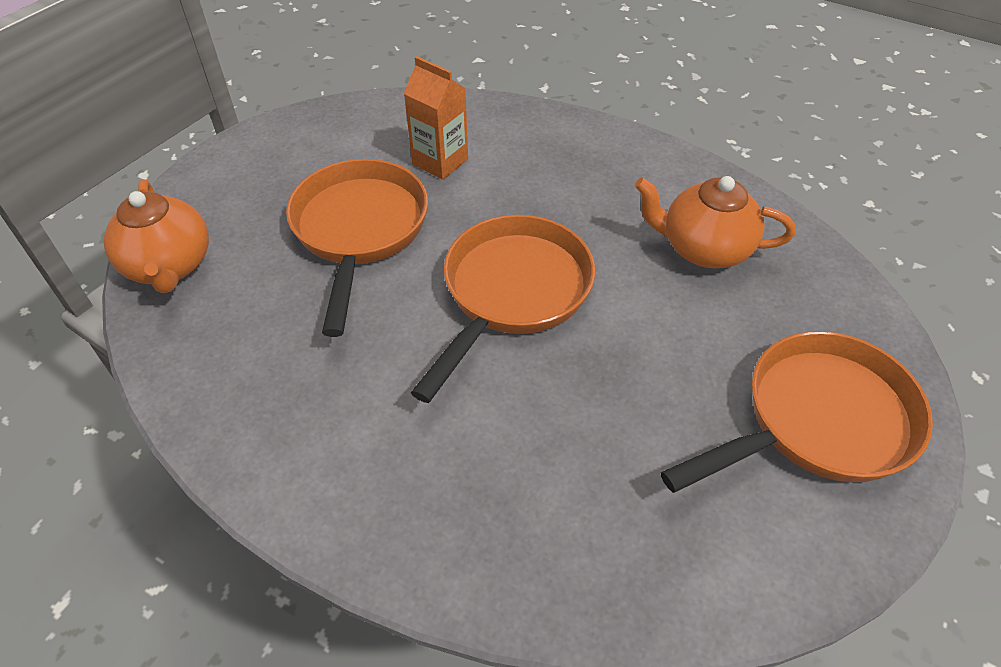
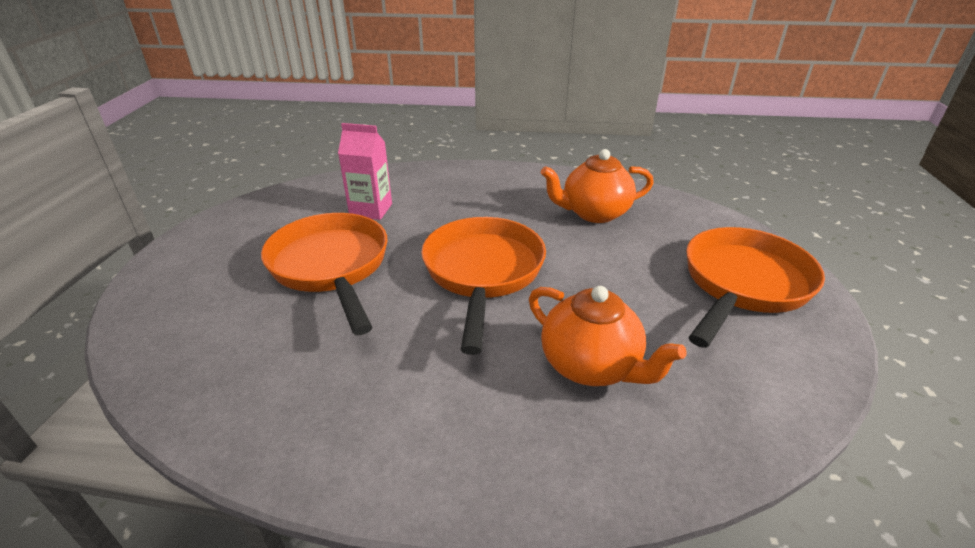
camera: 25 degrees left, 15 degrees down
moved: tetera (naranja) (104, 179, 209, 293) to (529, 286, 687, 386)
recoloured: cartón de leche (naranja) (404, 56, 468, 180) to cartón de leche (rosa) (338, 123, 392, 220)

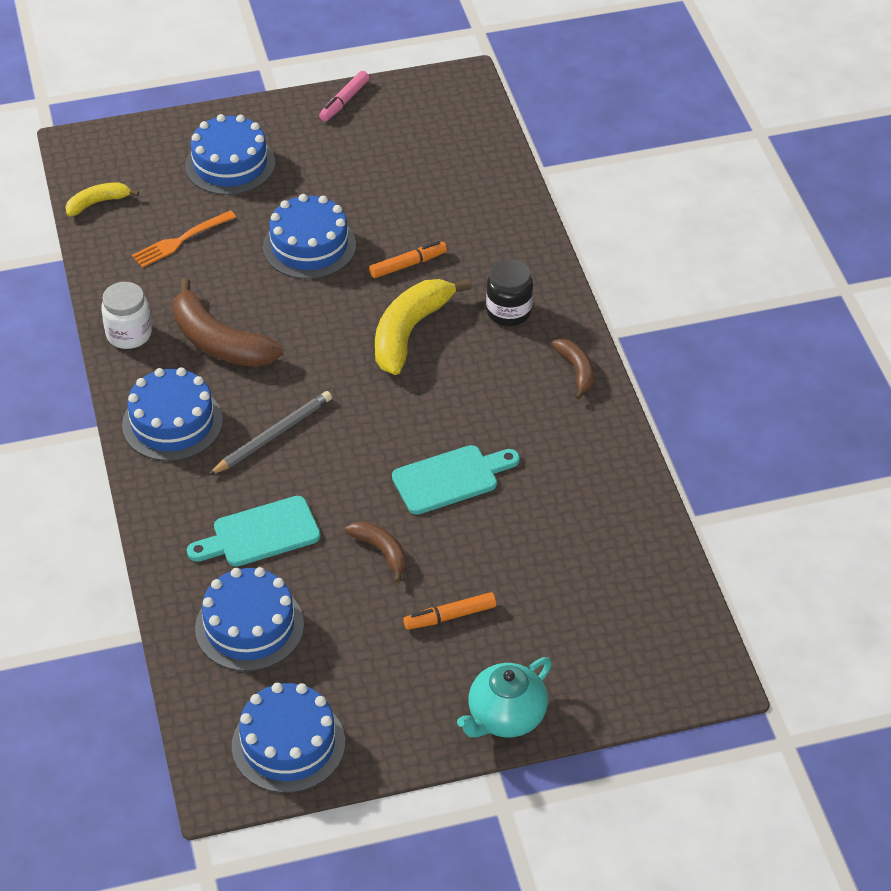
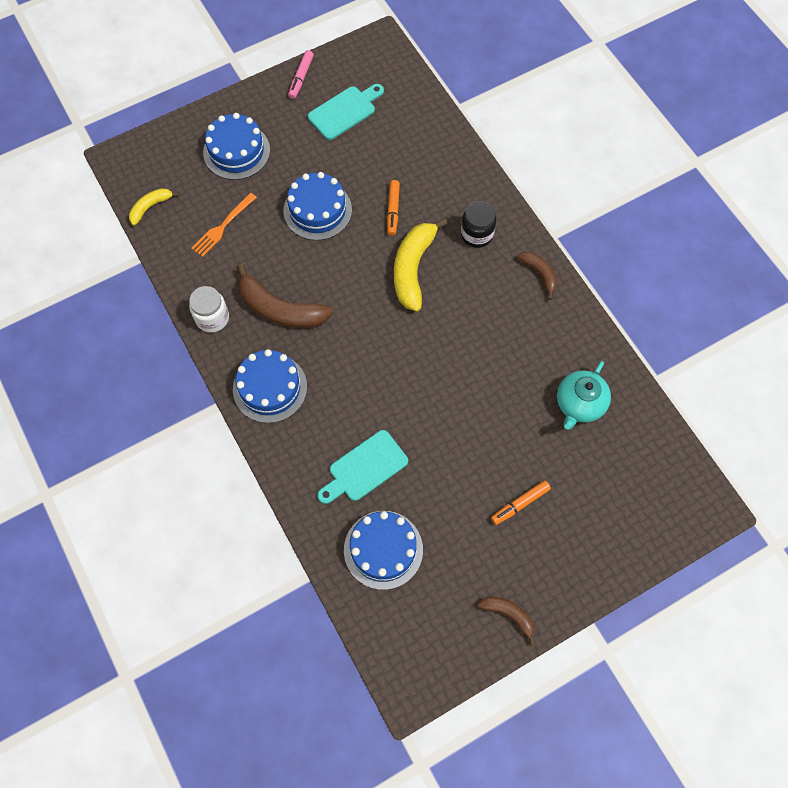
camera: 15 degrees left, 20 degrees up
removed: lápiz (gris) (209, 391, 332, 475); tarta (azul) (232, 683, 345, 793)
moved: tabla de cortar (turquesa) (392, 445, 520, 515) to (308, 84, 384, 140); plátano (marrón) (345, 521, 407, 583) to (478, 596, 535, 646); tetera (turquesa) (457, 657, 552, 737) to (557, 361, 611, 430)
turned: rotulador (naranja) (369, 241, 447, 278) = (387, 180, 400, 236) 135 degrees clockwise

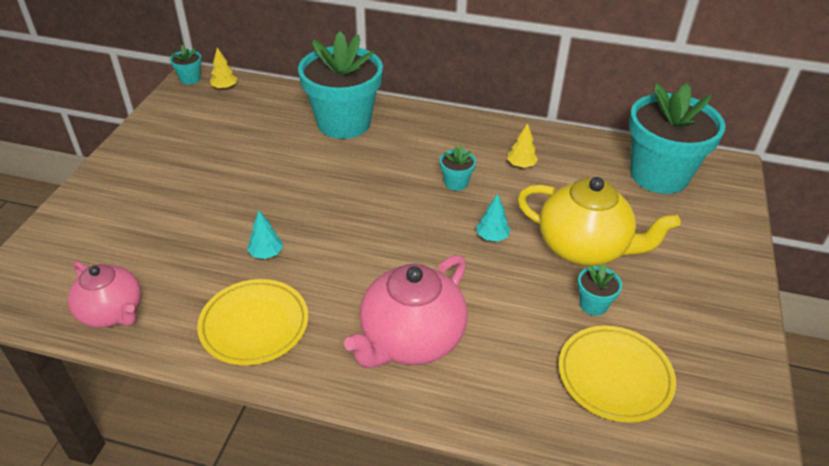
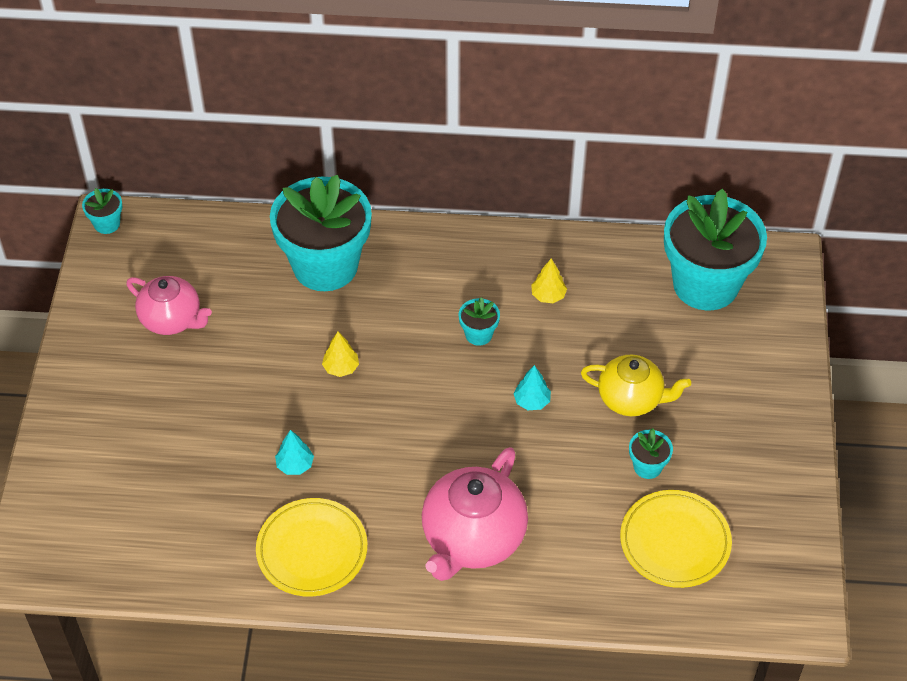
camera: 10 degrees left, 10 degrees up
moved: tetera (rosa) (68, 261, 141, 328) to (126, 276, 212, 335); árbol (amarillo) (210, 48, 238, 90) to (322, 332, 359, 377)
resized: tetera (amarillo) (518, 177, 681, 266) = (581, 355, 691, 416) x0.66

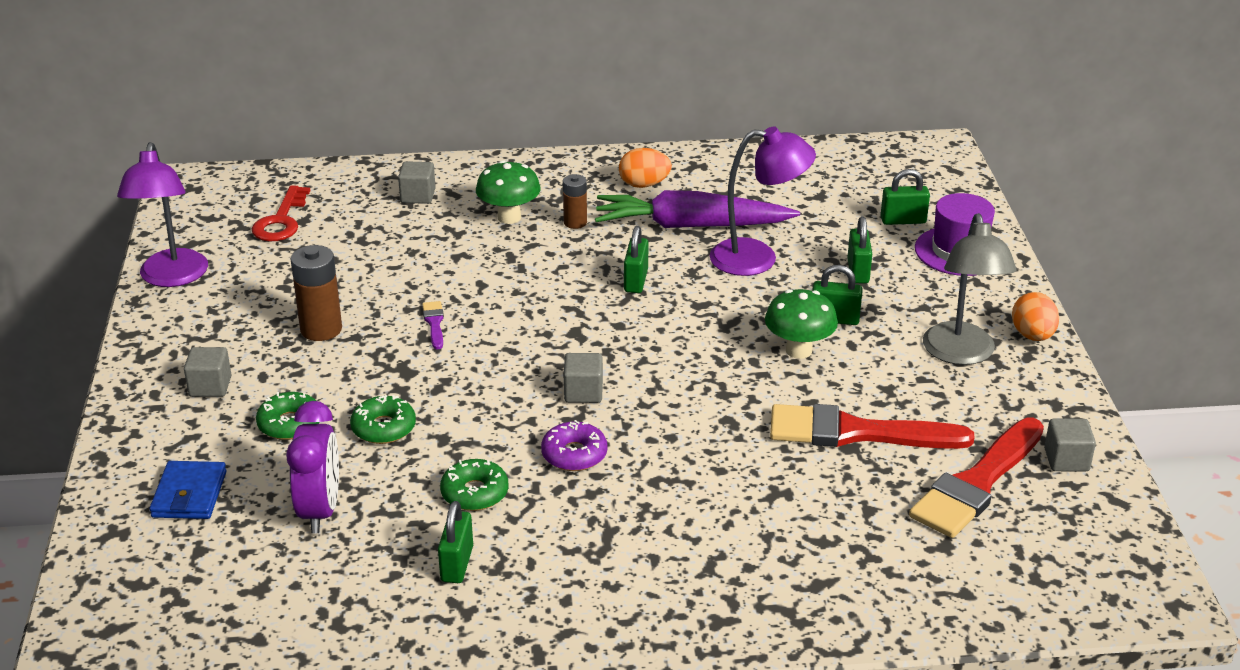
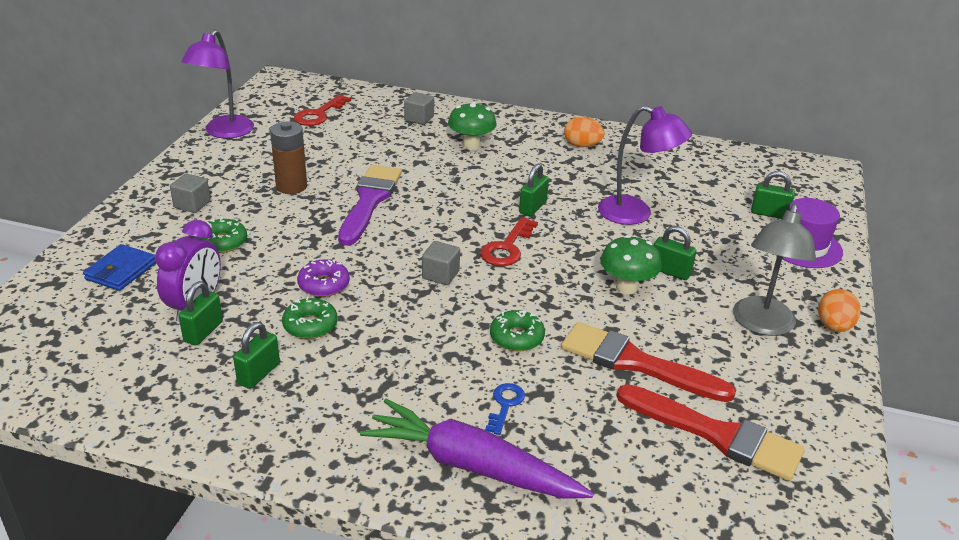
camera: 20 degrees right, 0 degrees up
removed: pila (marrón) (563, 174, 587, 229); cubo (gris) (1044, 419, 1096, 471)
added: llave (rojo) (480, 217, 538, 266); llave (azul) (485, 383, 525, 435)
moved: candado (verde) (847, 217, 872, 283) to (179, 281, 223, 345); rosquilla (morado) (541, 420, 608, 471) to (297, 259, 350, 297); zanahoria (morado) (595, 190, 800, 228) to (360, 399, 594, 499); rosquilla (verde) (350, 395, 416, 444) to (490, 310, 545, 352)
turned: pincel (rojo) (909, 417, 1044, 538) = (616, 384, 805, 481) 120 degrees counterclockwise
resized: pincel (morado) (422, 301, 444, 349) = (338, 165, 402, 246) x2.38

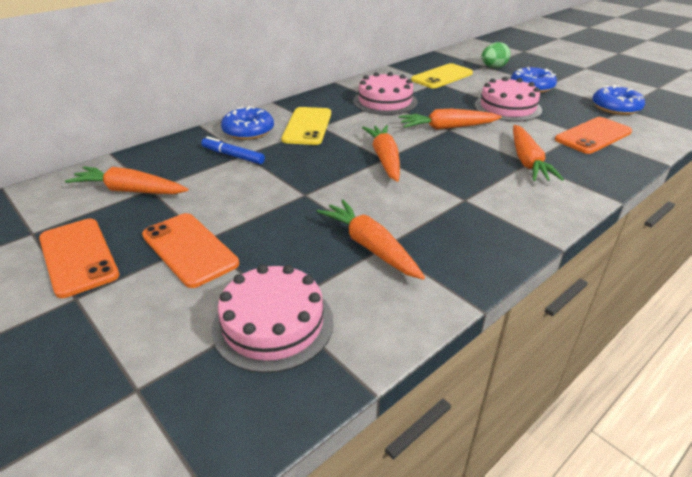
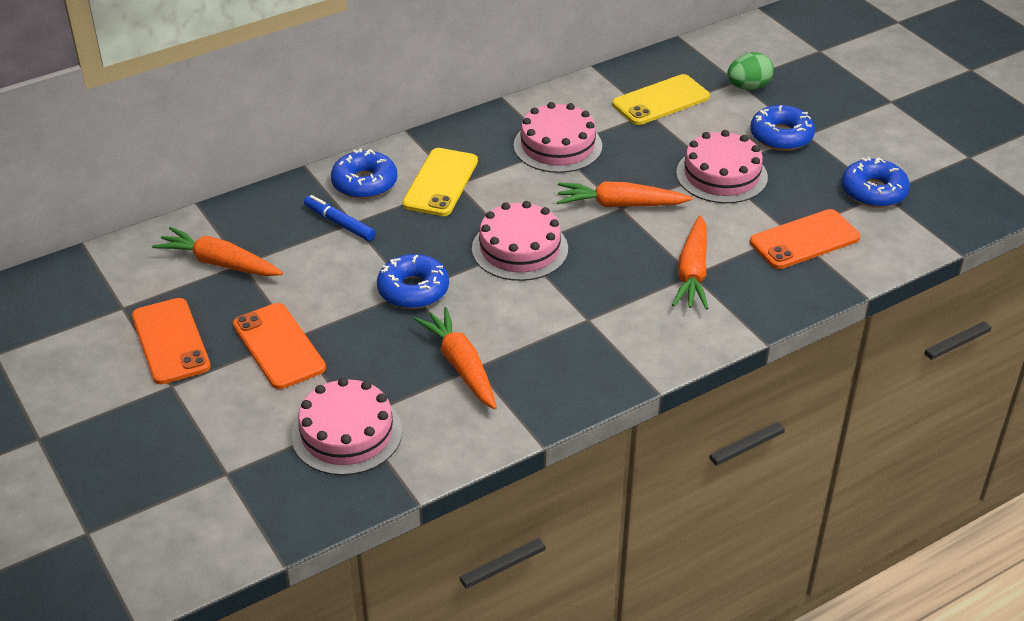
camera: 10 degrees right, 5 degrees up
added: rosquilla (azul) (377, 254, 449, 309)
replaced: zanahoria (naranja) (362, 125, 400, 182) to tarta (rosa) (472, 201, 568, 281)

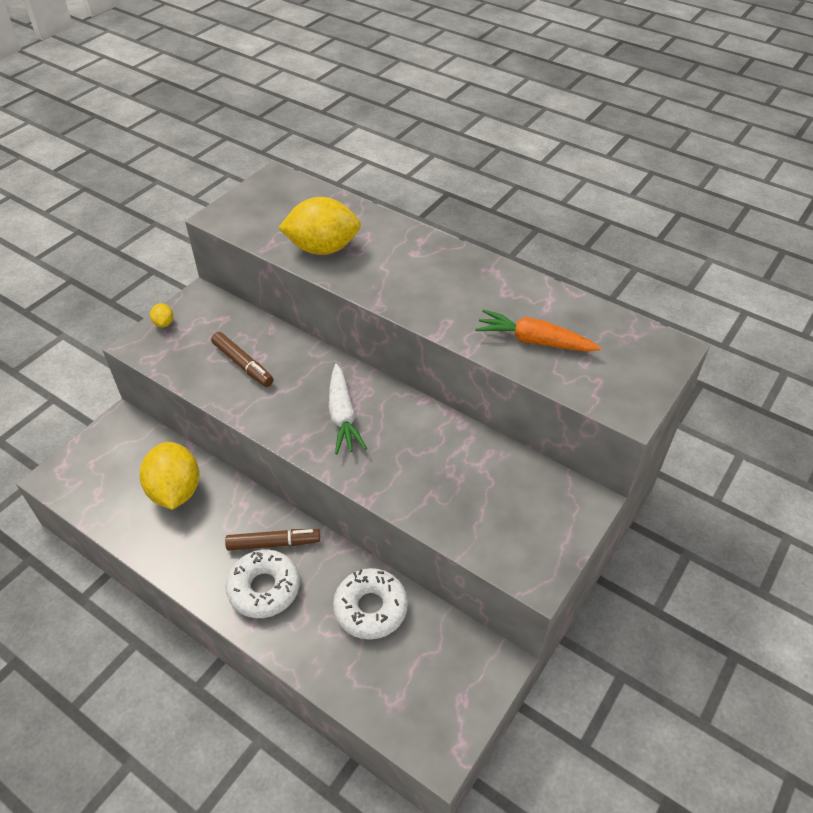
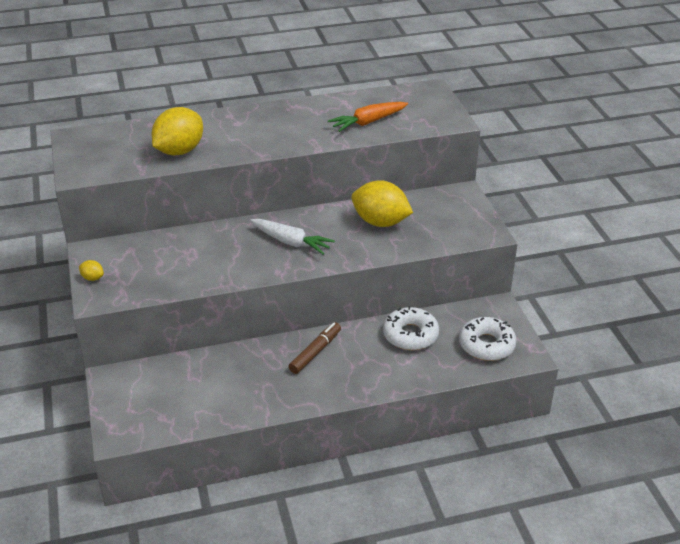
camera: 50 degrees left, 10 degrees down
removed: rotulador (marrón) (211, 332, 274, 387)
moved: limón (amarillo) (140, 442, 199, 510) to (351, 180, 413, 227); rosquilla (blanco) (226, 549, 300, 618) to (459, 317, 517, 361)

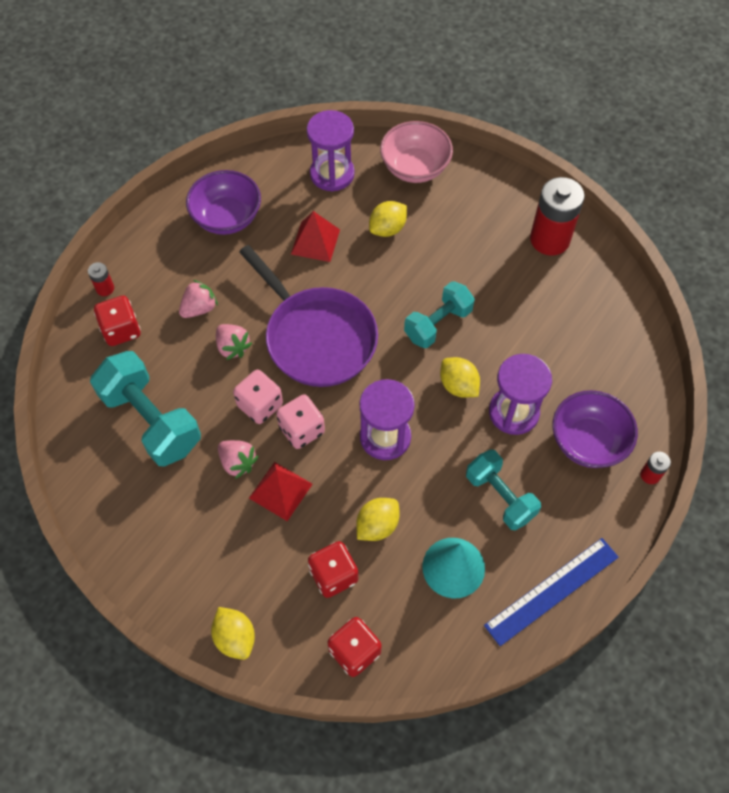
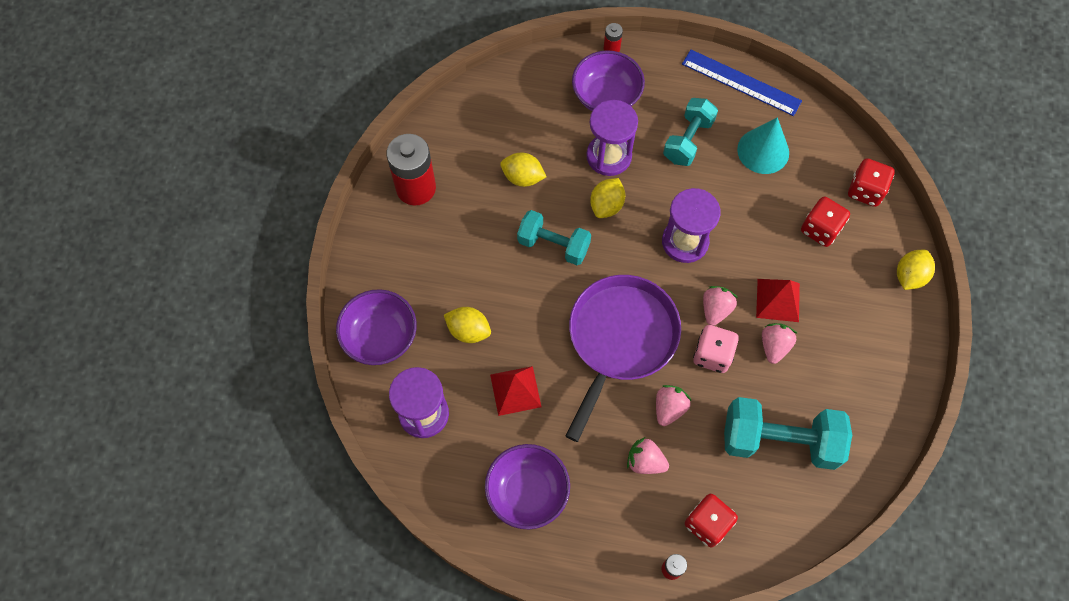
camera: 115 degrees left, 5 degrees up
moved: limón (amarillo) (356, 498, 400, 541) to (500, 153, 546, 187)
replaced: dado (rosa) (276, 394, 325, 449) to fresa (rosa) (703, 286, 738, 326)
recoloured: cuenco (rosa) (380, 121, 453, 183) to cuenco (morado) (336, 289, 417, 365)
turned: mancuerna (turquesa) (90, 351, 201, 467) = (724, 397, 852, 470) 75 degrees clockwise

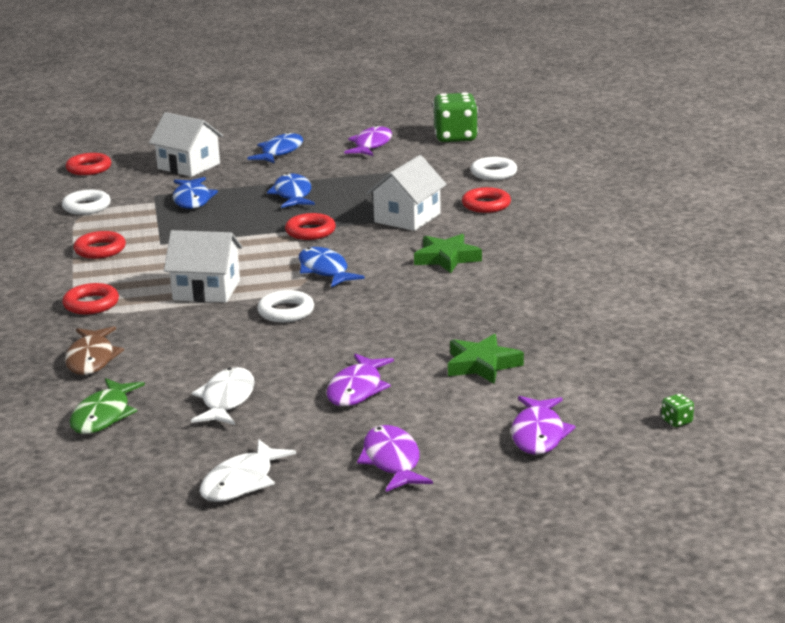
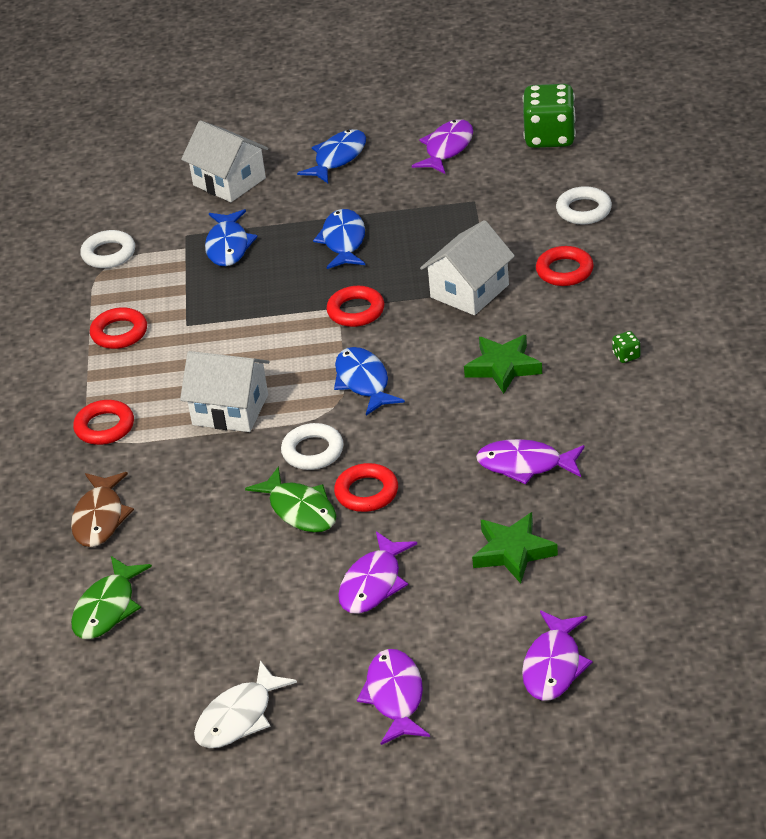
camera: 10 degrees right, 15 degrees up
removed: pez (blanco) (191, 367, 255, 425)
added: pez (verde) (245, 466, 336, 532); pez (morado) (476, 439, 585, 484)
moved: anillo (rojo) (66, 153, 111, 175) to (334, 463, 398, 512); dado (verde) (661, 394, 694, 427) to (612, 331, 640, 363)

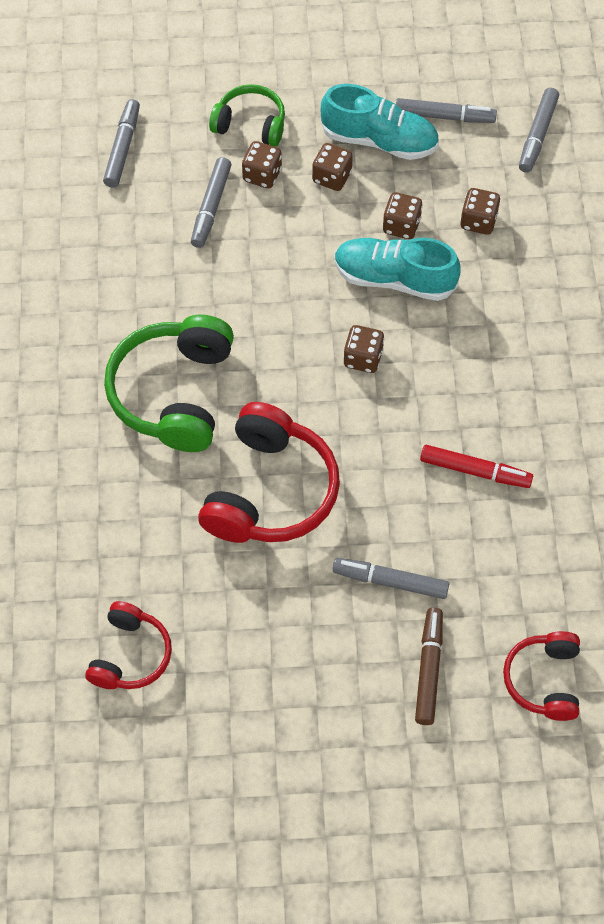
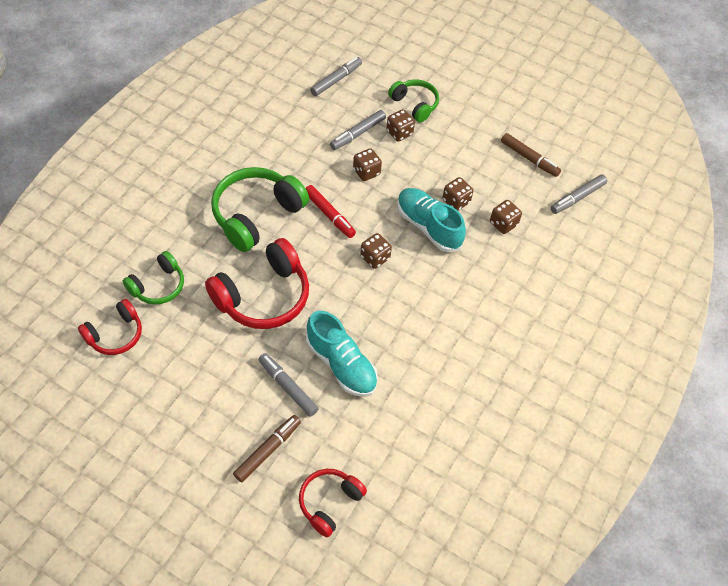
camera: 30 degrees right, 5 degrees down
added: auriculares (verde) (123, 251, 184, 304)
moved: rotulador (rojo) (420, 445, 533, 488) to (306, 185, 356, 238); zapato (turquesa) (321, 84, 439, 160) to (306, 311, 378, 397); dado (marrón) (312, 143, 353, 191) to (353, 148, 382, 181)
recoloured: rotulador (gris) (396, 98, 497, 123) to rotulador (marrón) (501, 133, 561, 177)

